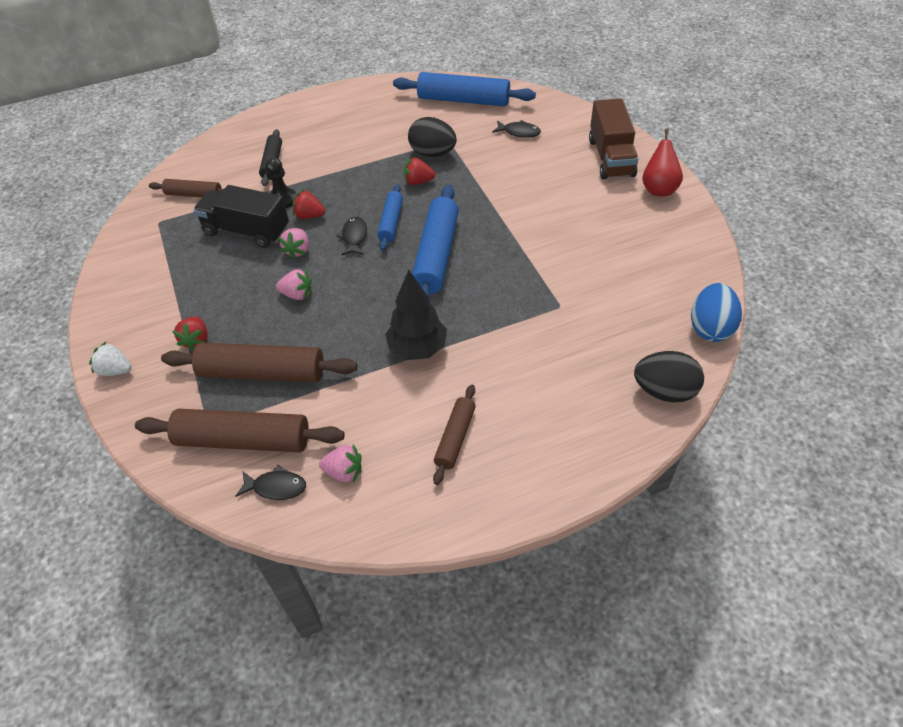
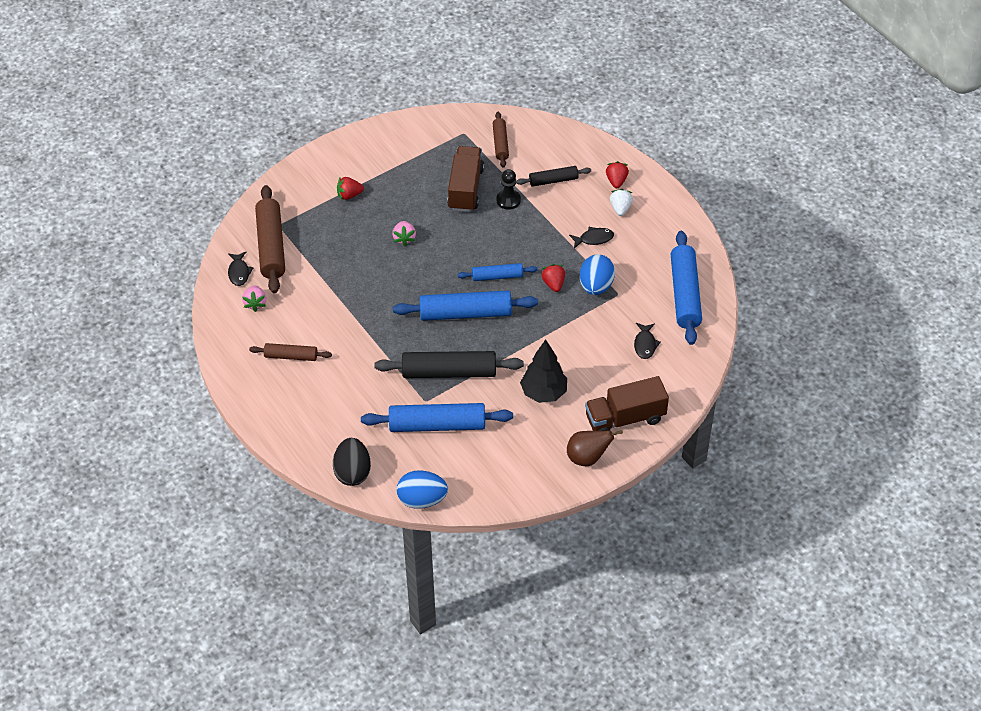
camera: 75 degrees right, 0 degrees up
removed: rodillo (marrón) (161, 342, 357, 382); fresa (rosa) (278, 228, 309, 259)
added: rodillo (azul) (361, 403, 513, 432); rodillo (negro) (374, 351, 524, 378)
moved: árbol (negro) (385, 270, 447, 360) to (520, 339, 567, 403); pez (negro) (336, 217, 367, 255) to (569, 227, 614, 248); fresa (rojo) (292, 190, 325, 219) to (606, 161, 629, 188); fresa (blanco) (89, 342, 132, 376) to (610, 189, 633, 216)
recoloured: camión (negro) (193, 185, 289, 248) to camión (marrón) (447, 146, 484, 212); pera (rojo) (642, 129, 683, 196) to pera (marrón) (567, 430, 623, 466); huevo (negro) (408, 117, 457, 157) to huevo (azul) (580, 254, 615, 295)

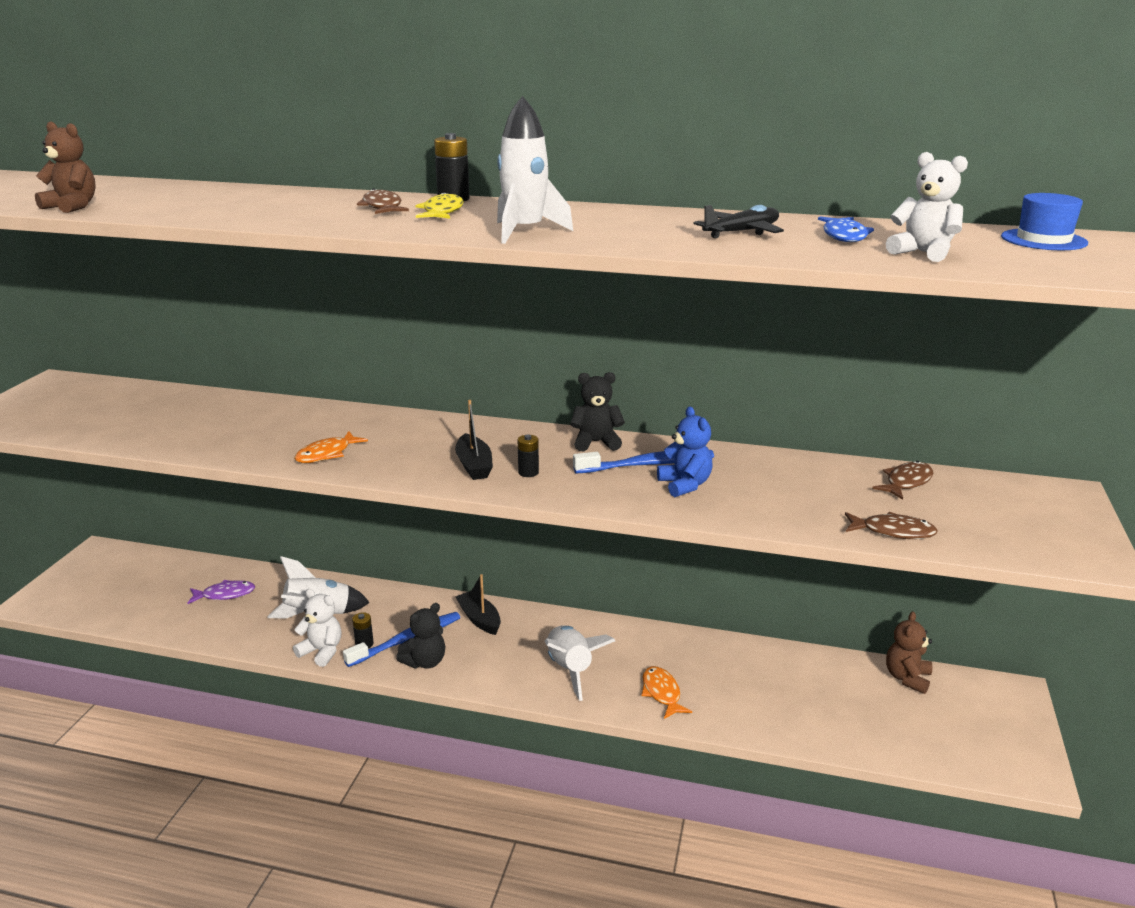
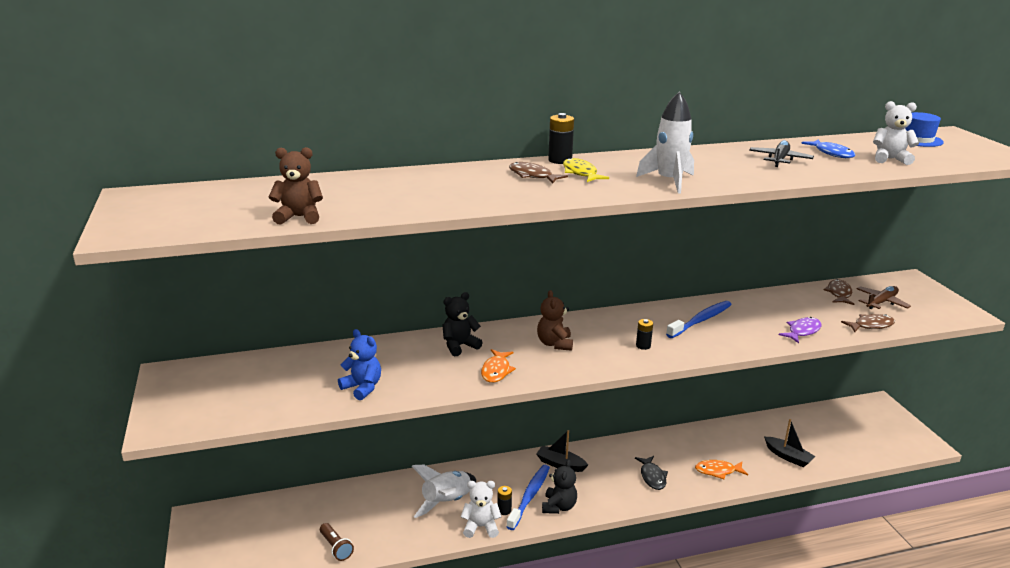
camera: 30 degrees left, 0 degrees up
added: lámpara de mano (marrón) (320, 523, 354, 561); avión (marrón) (856, 286, 911, 309)
moved: osito (azul) (657, 406, 713, 497) to (338, 329, 381, 400); osito (negro) (570, 372, 625, 451) to (442, 292, 483, 356); osito (marrón) (886, 611, 932, 694) to (537, 290, 573, 351); barco (negro) (455, 400, 493, 480) to (764, 419, 816, 467); pez (morado) (187, 580, 255, 604) to (779, 317, 821, 343)
replaced: cohete (blanco) (545, 625, 615, 701) to pez (negro) (635, 456, 668, 490)
turned: pez (naranja) (641, 666, 692, 719) = (695, 460, 748, 479) 45 degrees counterclockwise

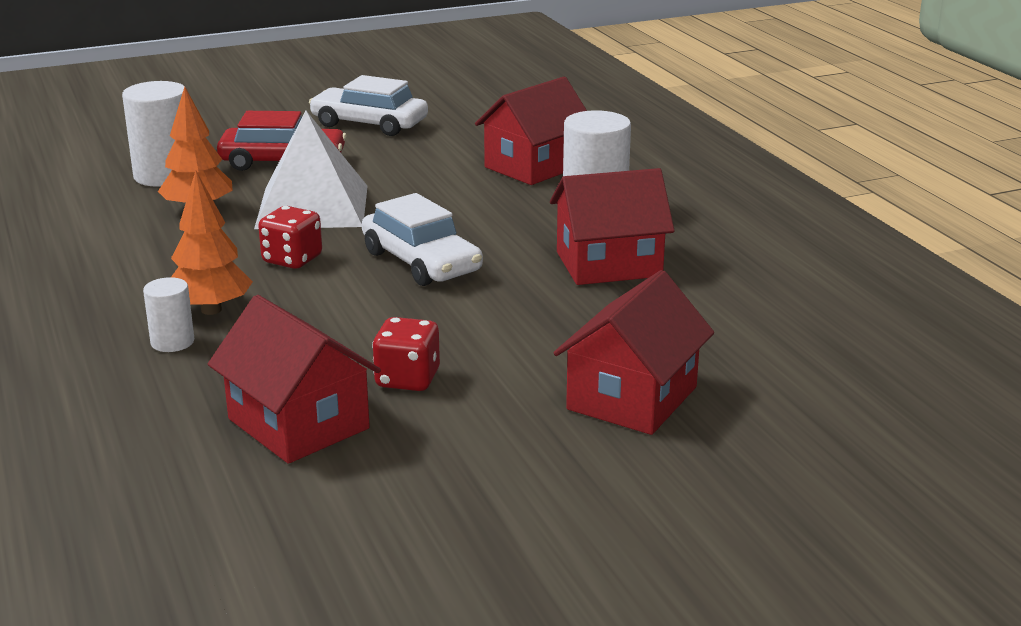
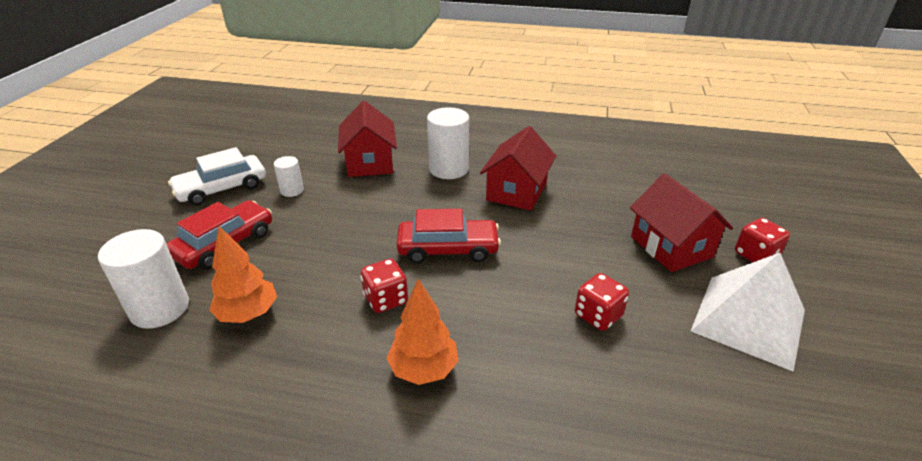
camera: 55 degrees left, 10 degrees up
removed: casa (rojo) (208, 295, 381, 464)
added: dado (rojo) (735, 218, 790, 263)
moved: cilindro (blanco) (143, 277, 194, 352) to (274, 156, 304, 197); pirámide (blanco) (254, 111, 368, 229) to (691, 253, 805, 372)
recoloured: coche (blanco) (362, 193, 483, 286) to coche (rojo) (397, 209, 501, 263)

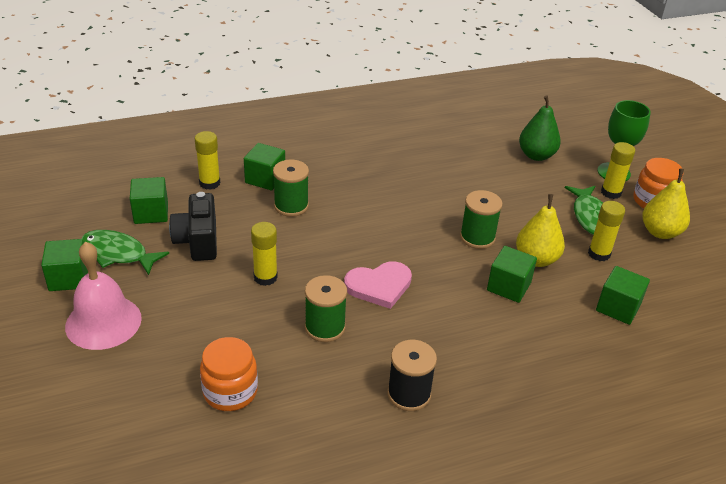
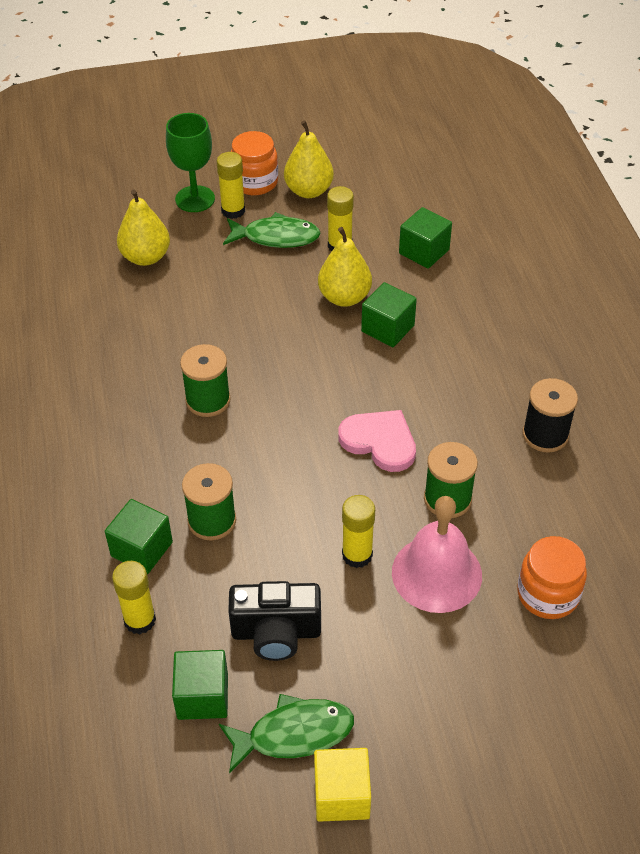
camera: 80 degrees left, 10 degrees up
moved: carrete (verde) (460, 190, 503, 249) to (180, 344, 231, 417); campana (rosa) (65, 242, 142, 350) to (392, 496, 482, 613)
recoloured: pera (verde) (519, 95, 561, 161) to pera (amarillo) (117, 189, 170, 266); cubo (verde) (41, 239, 88, 291) to cubo (amarillo) (314, 748, 371, 822)
turned: pez (verde) (81, 230, 169, 275) = (219, 694, 354, 773) 135 degrees counterclockwise; corazón (rosa) (344, 261, 412, 309) = (338, 410, 416, 472) 45 degrees counterclockwise

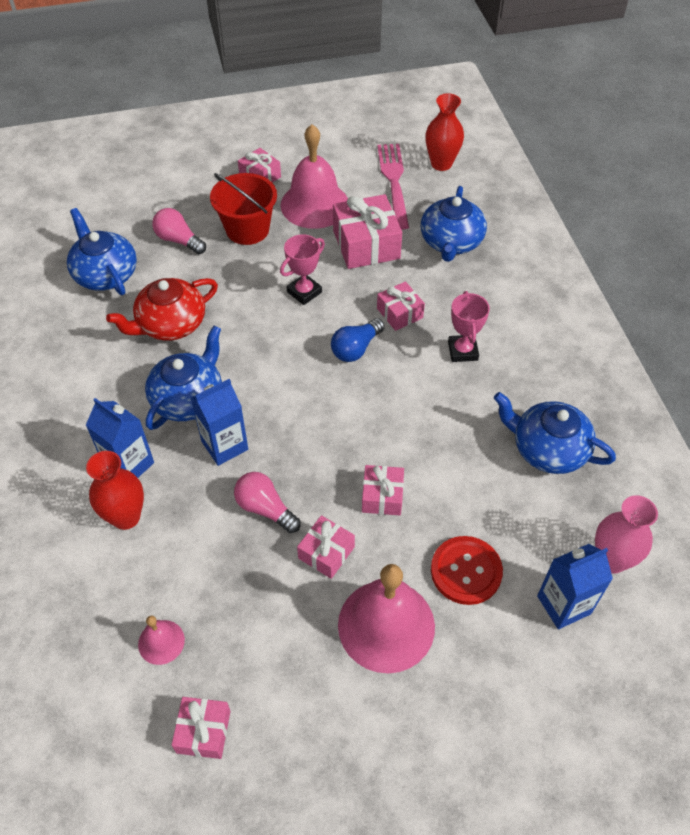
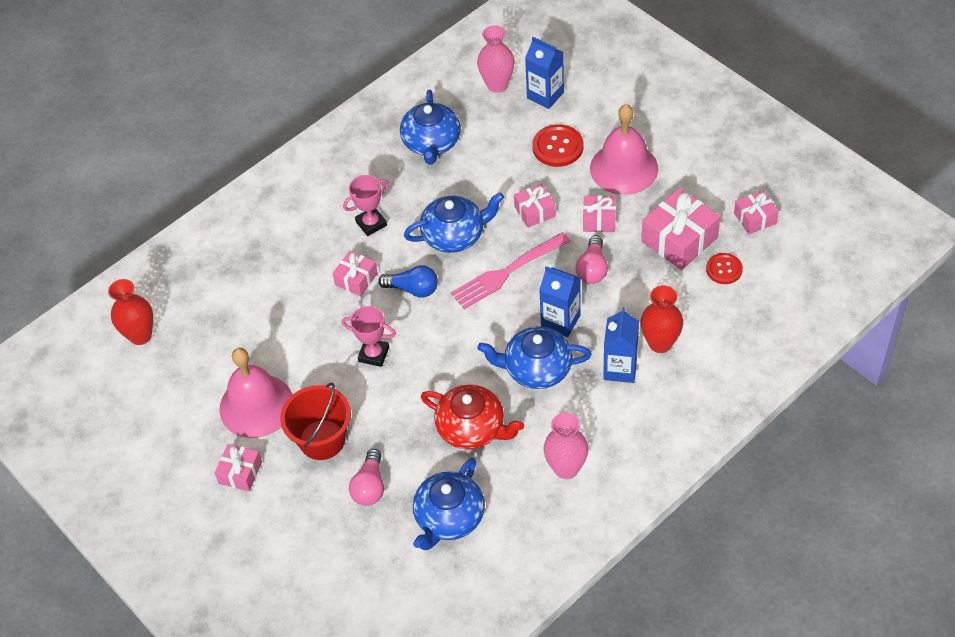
camera: 115 degrees left, 0 degrees up
added: florero (rosa) (543, 413, 588, 479)
moved: tetera (azul) (421, 186, 487, 262) to (404, 192, 504, 253); tenedor (rosa) (377, 144, 409, 230) to (451, 232, 571, 309); regalo (rosa) (333, 194, 402, 269) to (641, 188, 720, 270)
replaced: campana (rosa) (138, 616, 185, 665) to botón (rojo) (706, 253, 743, 284)

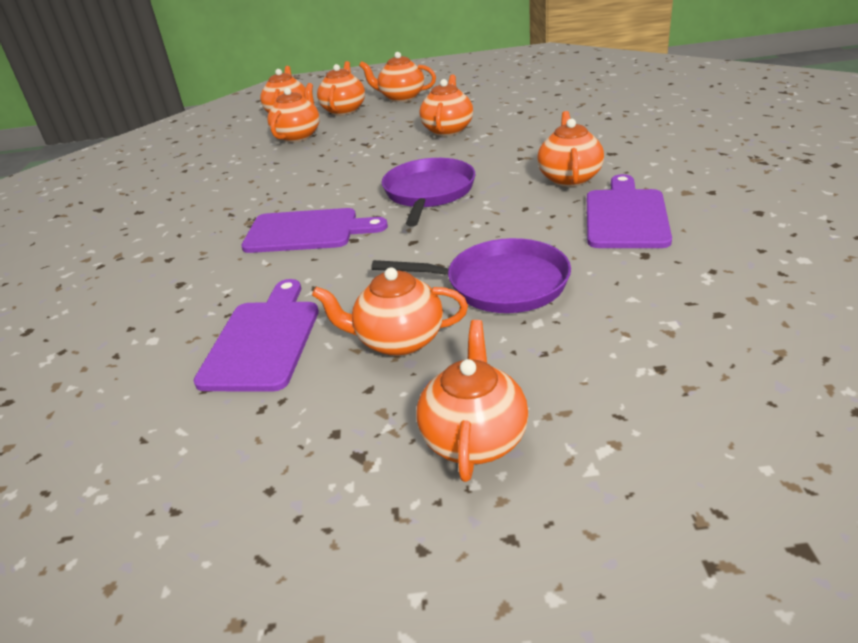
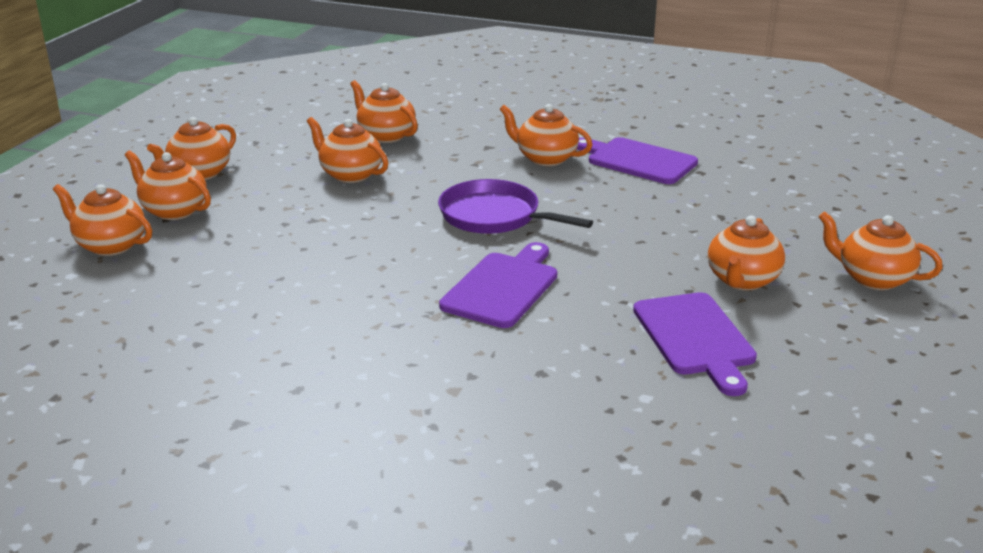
camera: 70 degrees left, 5 degrees down
removed: sartén (morado) (371, 238, 571, 313)
moved: tetera (naranja) (267, 83, 320, 142) to (350, 80, 418, 143)
turned: tabla de cortar (morado) (193, 279, 319, 392) = (633, 292, 757, 396) 135 degrees counterclockwise

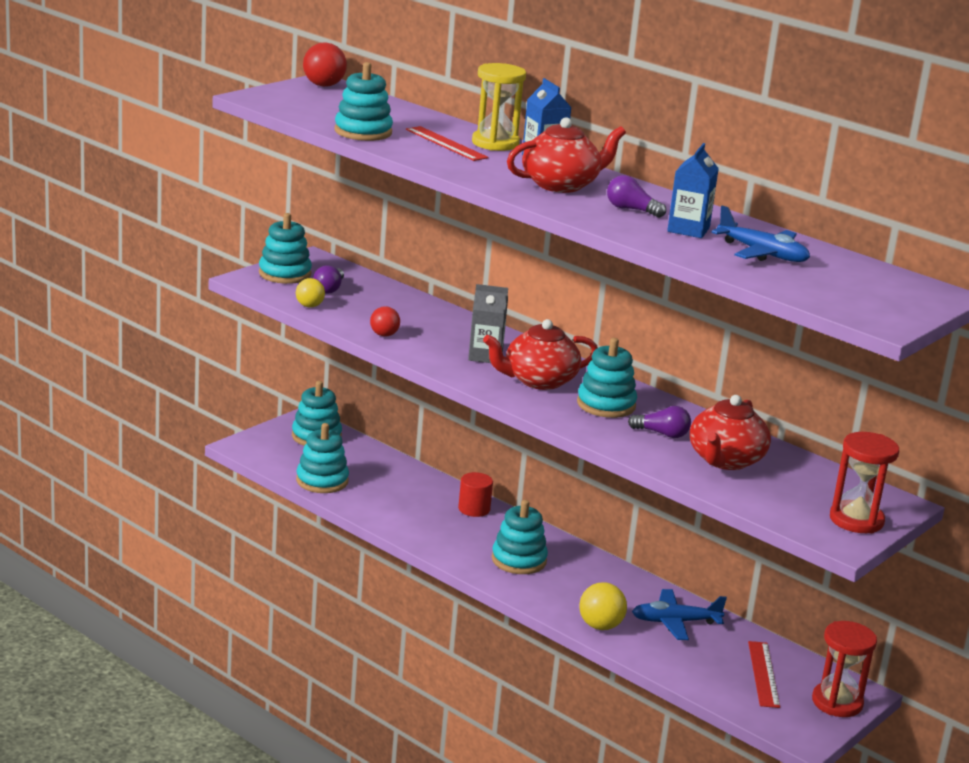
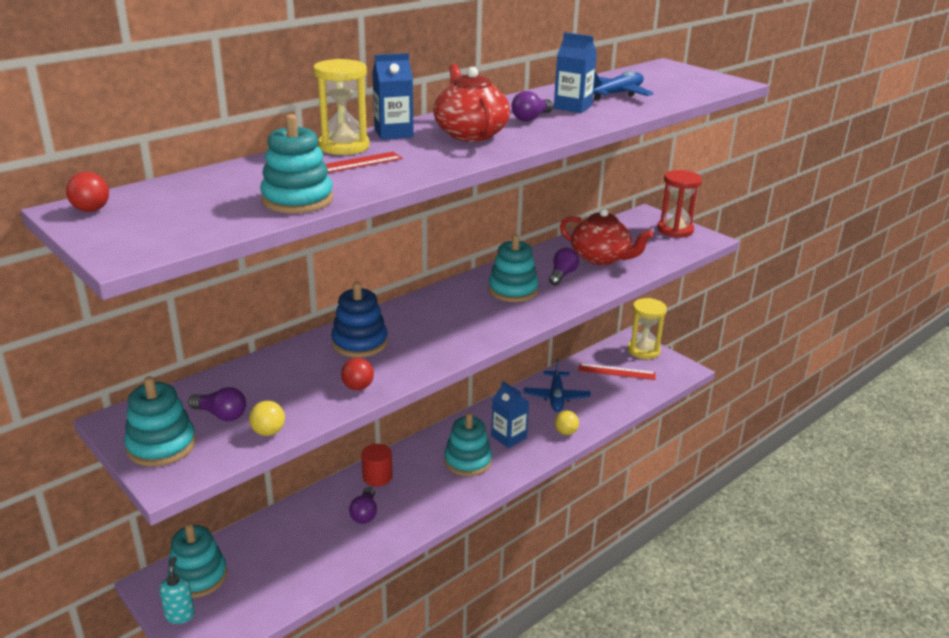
camera: 80 degrees left, 5 degrees up
removed: juguete apilable (turquesa) (296, 423, 349, 493); cartón de leche (gris) (468, 284, 508, 363); tetera (rojo) (483, 319, 598, 390)
added: dispensador de jabón (turquesa) (159, 556, 195, 624); juguete apilable (azul) (331, 282, 388, 358); bombilla (morado) (349, 486, 377, 524); cartón de leche (azul) (491, 381, 529, 448)
recoloured: reloj de arena (rojo) (812, 621, 877, 717) to reloj de arena (amarillo) (628, 298, 667, 359)
resized: pelota (rojo) (303, 43, 347, 87) = (66, 172, 109, 212) x0.67; pelota (amarillo) (579, 582, 627, 630) = (555, 411, 579, 435) x0.67

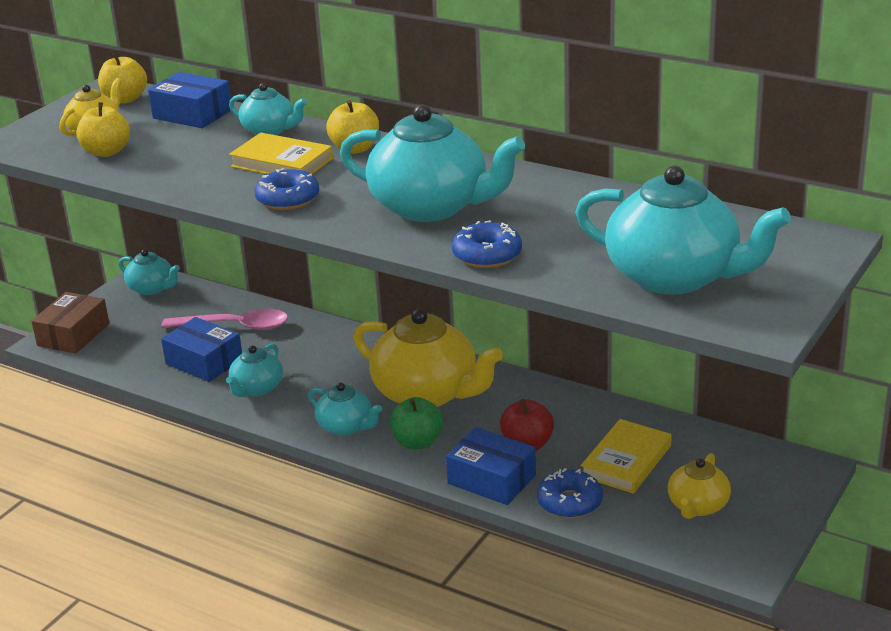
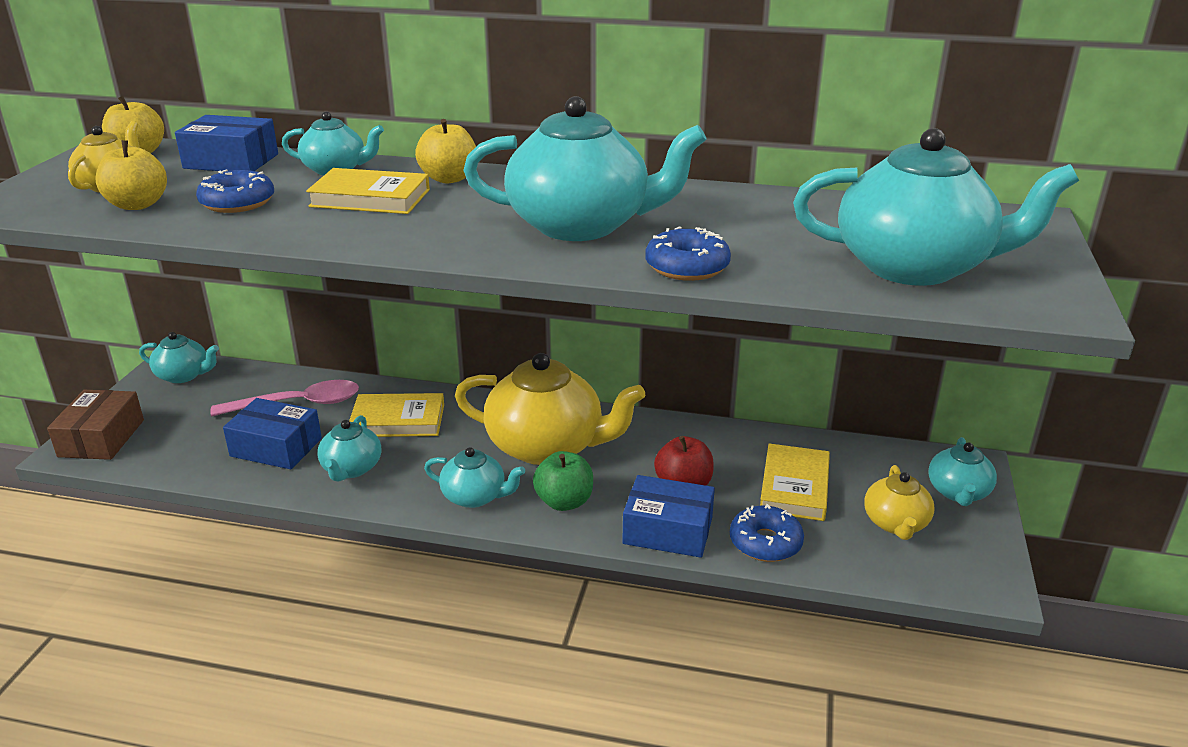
camera: 20 degrees left, 0 degrees up
added: libro (amarillo) (349, 393, 444, 437); tetera (turquesa) (928, 437, 997, 506)
moved: rosquilla (azul) (255, 168, 319, 210) to (196, 170, 274, 213)

